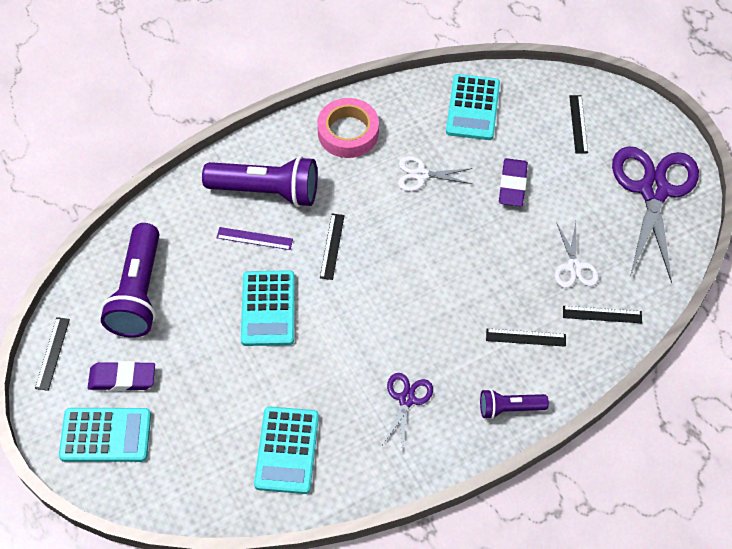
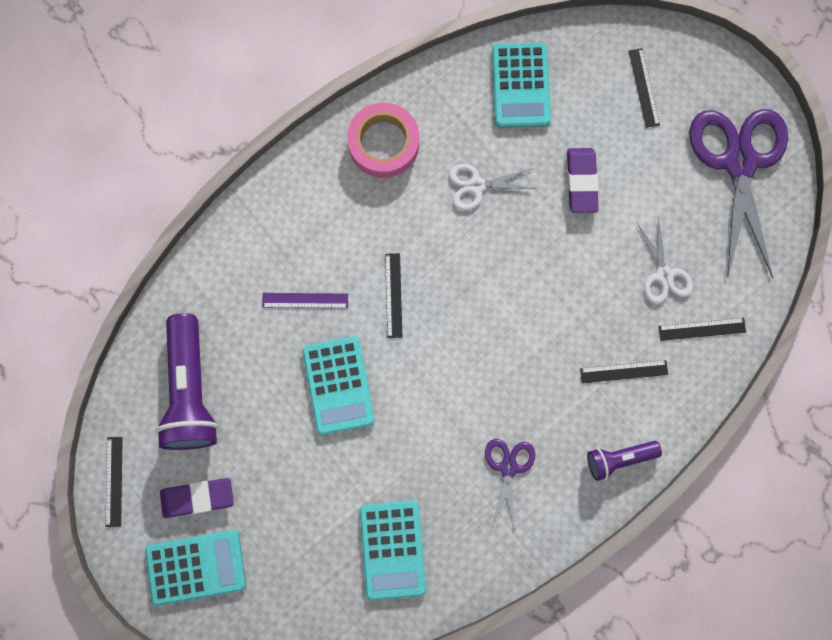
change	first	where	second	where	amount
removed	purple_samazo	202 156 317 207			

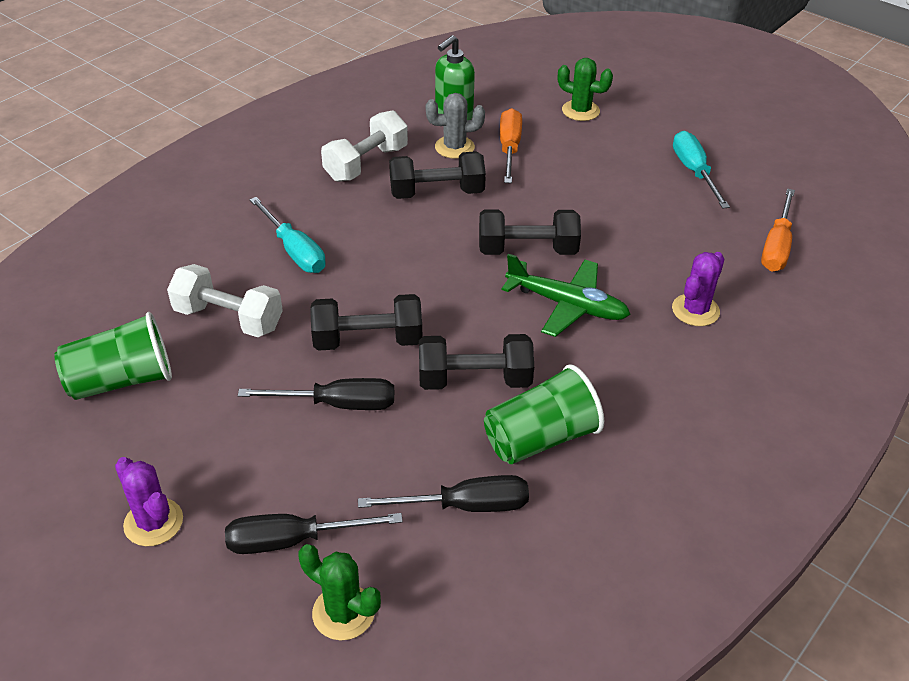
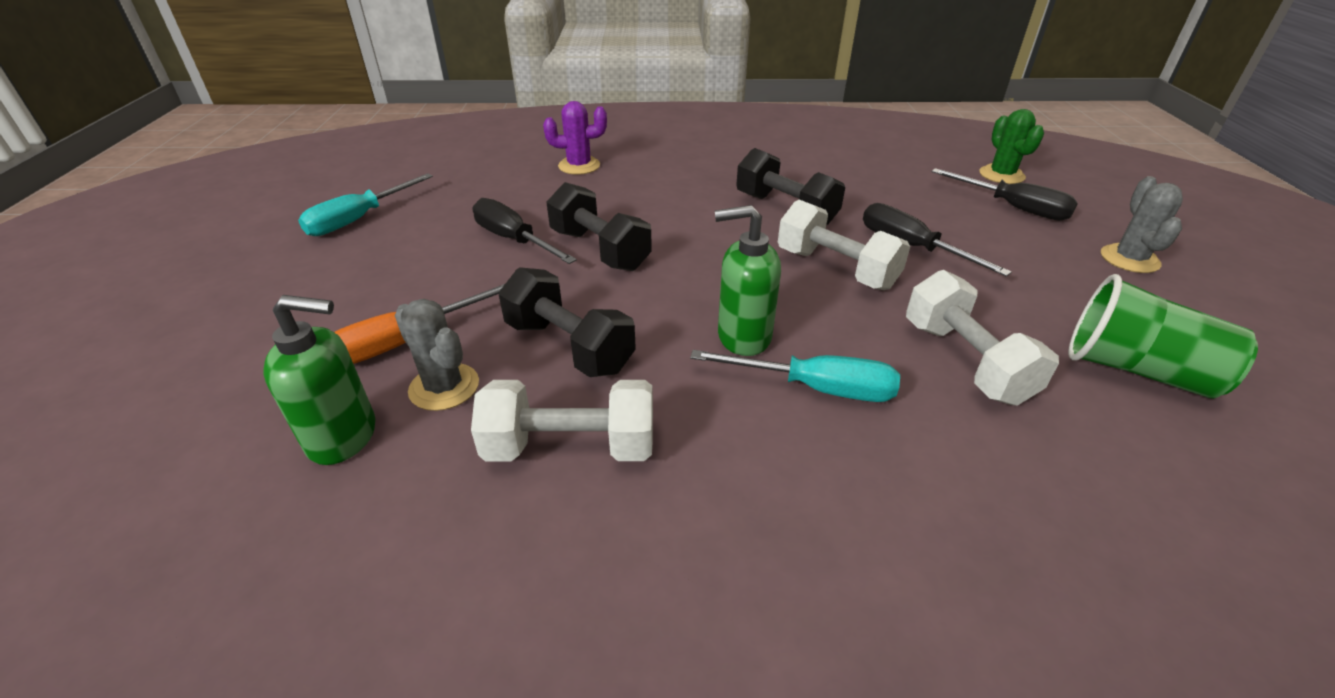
change	first	where	second	where	amount
recoloured	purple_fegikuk	115 457 183 546	grey_fegikuk	1101 176 1183 273	
turned	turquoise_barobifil	249 197 326 273		690 350 900 402	90 degrees clockwise
recoloured	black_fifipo	310 294 422 351	white_fifipo	778 200 910 290	
moved	black_barobifil	358 475 529 512		472 198 577 264	
removed	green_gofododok	484 364 604 464			
removed	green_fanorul	501 254 631 337			
removed	green_fegikuk	558 58 613 121			
removed	orange_barobifil	761 188 795 272			
added			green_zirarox	715 205 781 356	

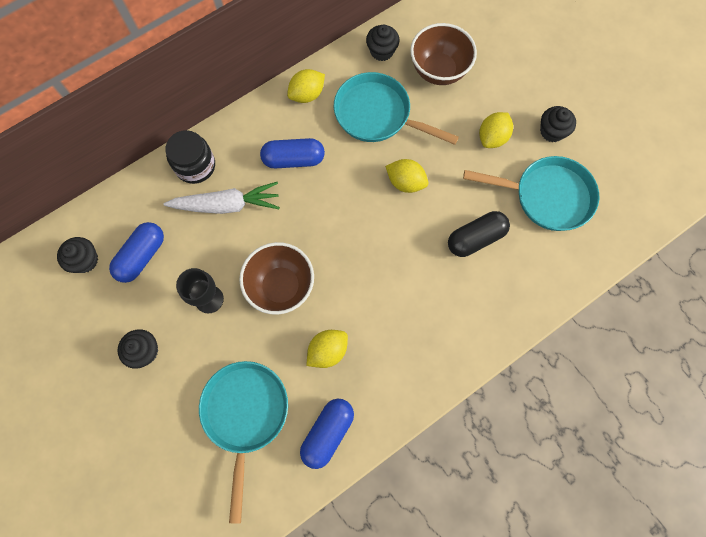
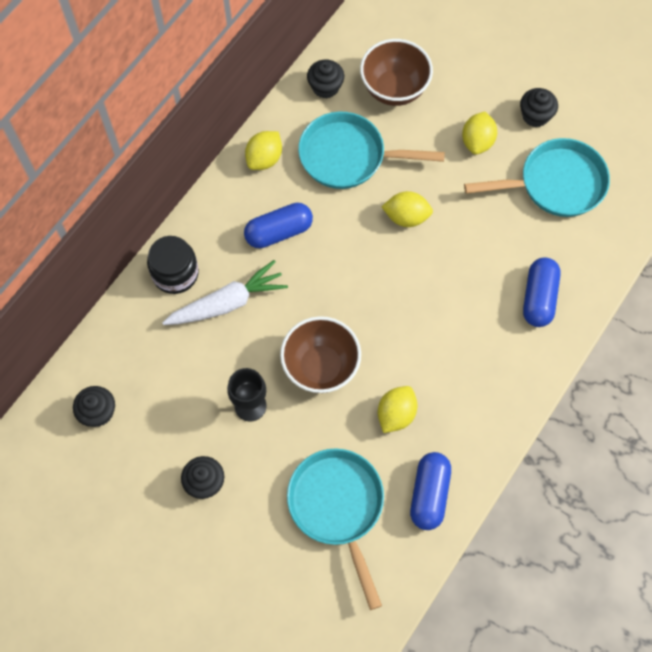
change	first	where	second	where	amount
moved	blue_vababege	109 222 164 283		523 258 561 327	
removed	black_vababege	448 211 510 257			

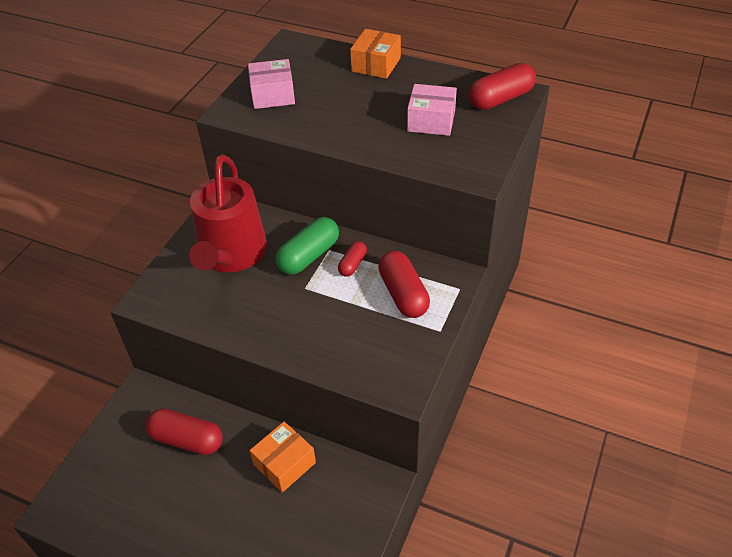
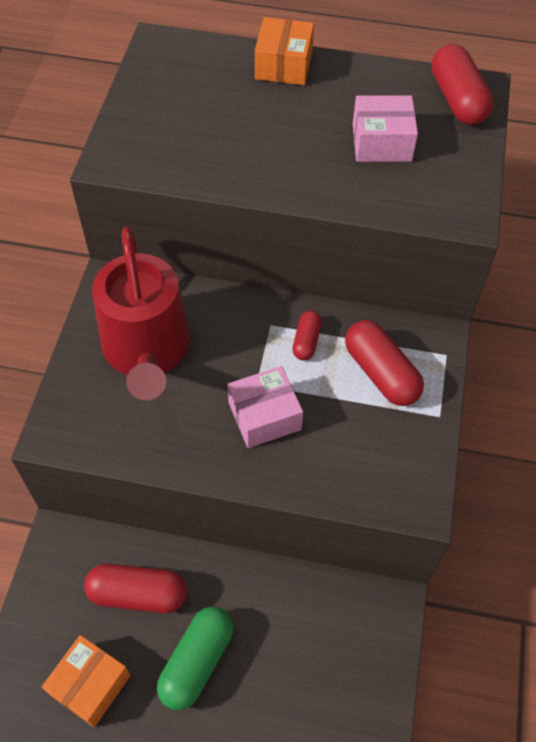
change	first	where	second	where	amount
moved	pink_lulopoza	248 59 295 109		227 366 303 448	
moved	orange_lulopoza	250 422 316 493		42 635 131 727	
moved	green_vababege	276 217 339 275		157 607 233 710	
turned	red_vababege	468 63 536 110		431 44 494 125	60 degrees counterclockwise

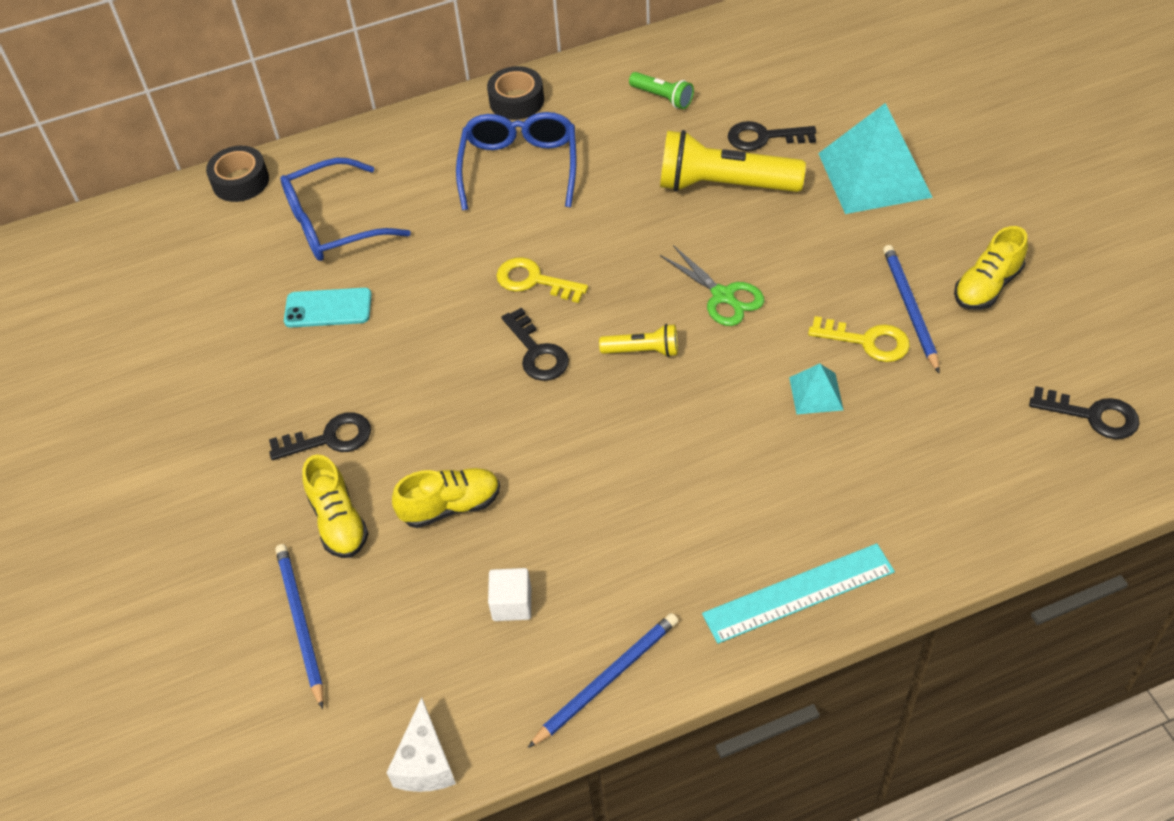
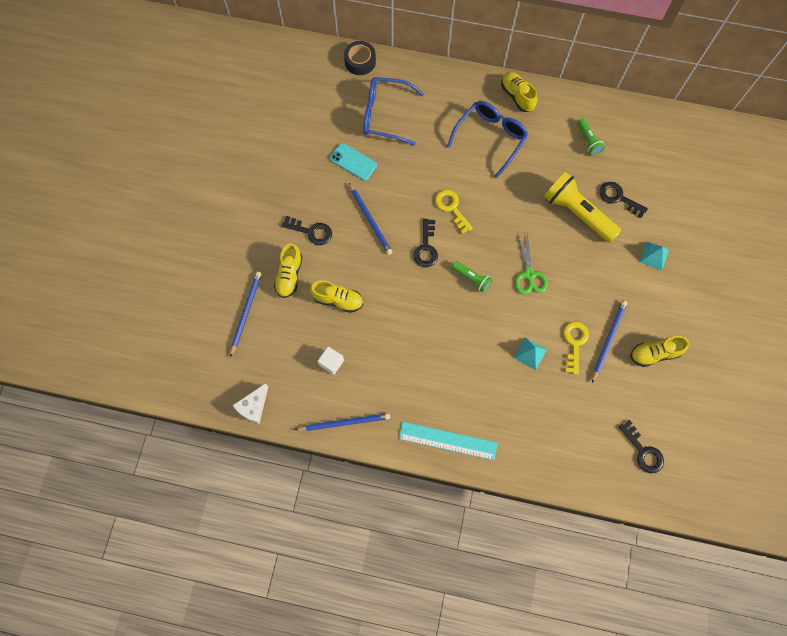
change	first	where	second	where	amount
replaced	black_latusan	487 66 544 120	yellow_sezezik	501 72 537 112	
recoloured	yellow_samazo	599 324 678 357	green_samazo	452 261 492 293	
turned	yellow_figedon	808 316 910 362		563 321 589 375	135 degrees counterclockwise
resized	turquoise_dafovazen	818 103 933 214		639 242 669 271	x0.46
added			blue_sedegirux	349 183 393 255	

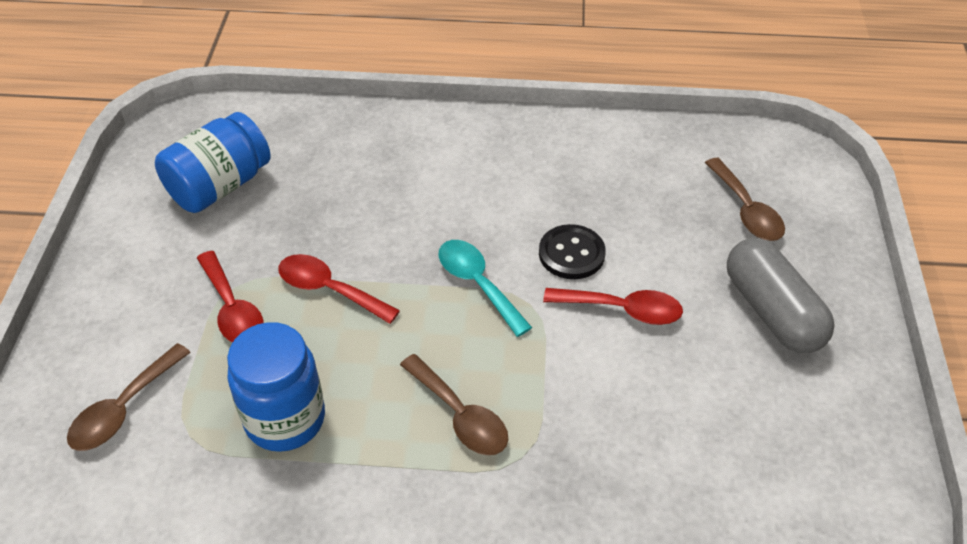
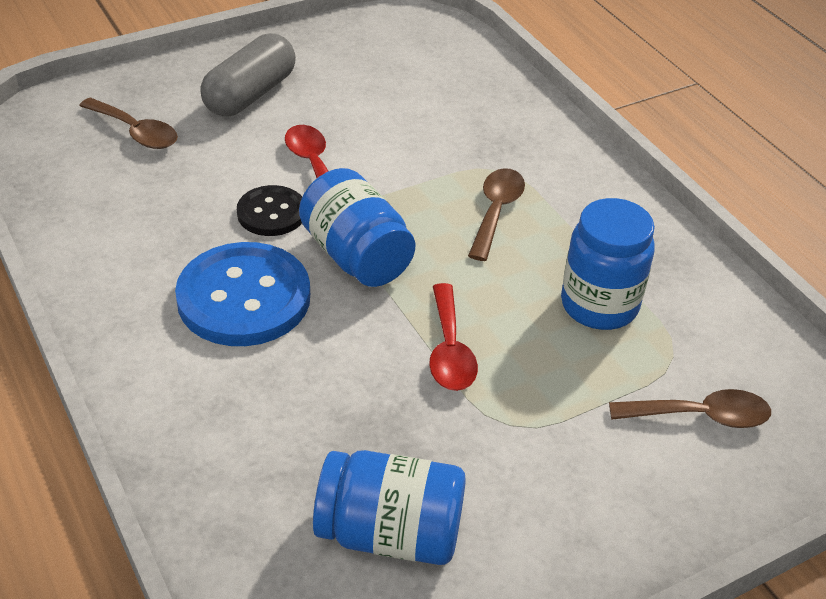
change	first	where	second	where	amount
removed	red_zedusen	197 251 264 342			
replaced	turquoise_zedusen	439 240 532 337	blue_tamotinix	299 168 415 287	
turned	brown_zedusen	705 158 785 241		79 97 178 149	90 degrees clockwise
added			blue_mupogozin	175 242 310 346	

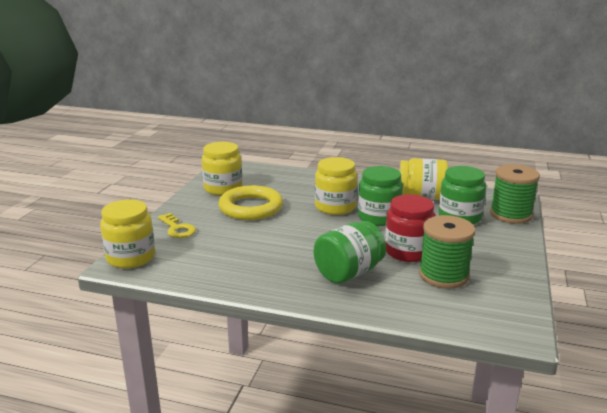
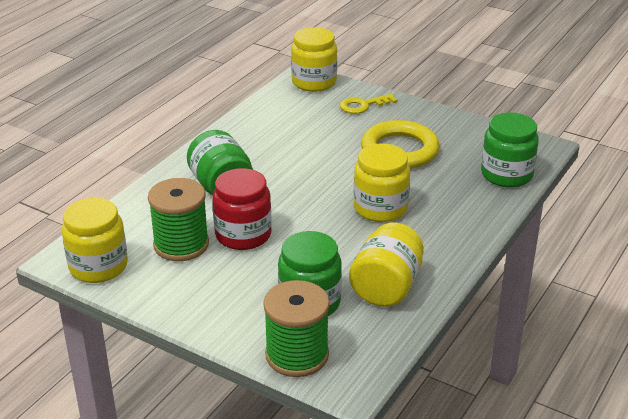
change	first	where	second	where	amount
moved	yellow_tamotinix	202 142 242 195		62 198 128 283	
moved	green_tamotinix	358 166 403 226		481 113 539 187	

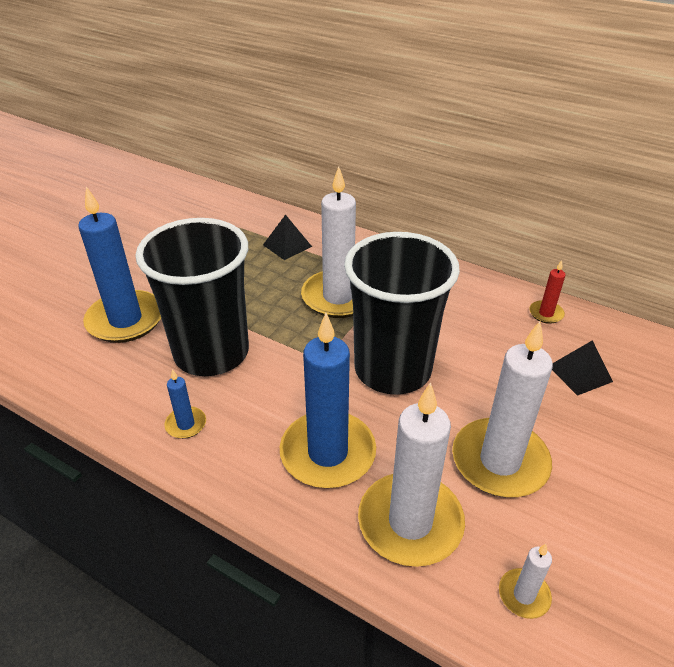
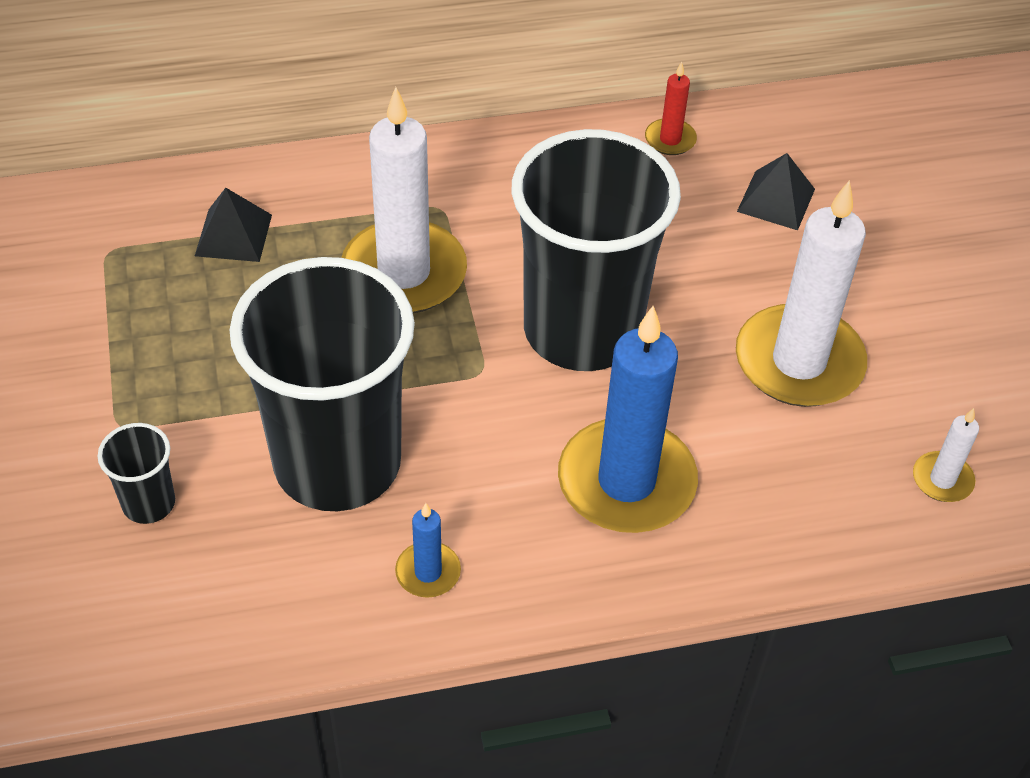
change	first	where	second	where	amount
replaced	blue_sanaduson	78 186 161 343	black_gofododok	98 423 175 524	
removed	white_sanaduson	358 382 465 567			

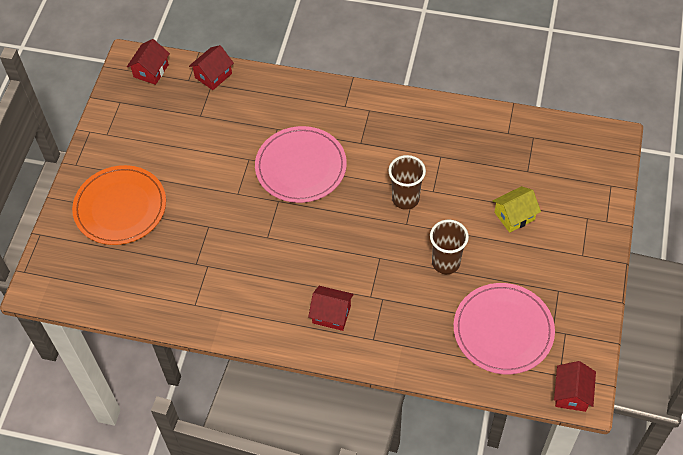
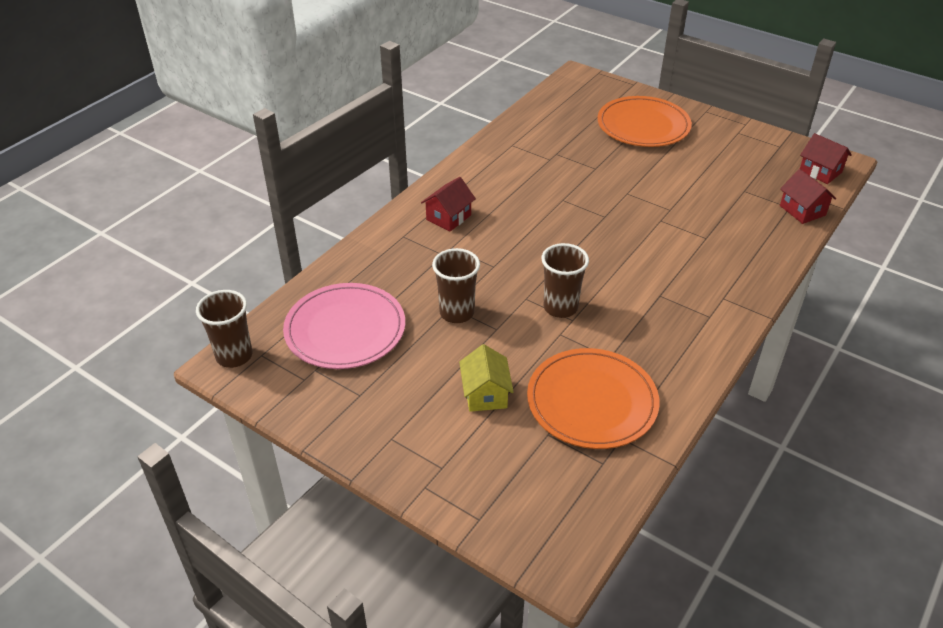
change	first	where	second	where	amount
removed	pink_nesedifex	255 126 347 203			
replaced	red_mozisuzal	554 361 596 412	brown_gofododok	196 290 252 368	
added			orange_nesedifex	527 348 659 449	

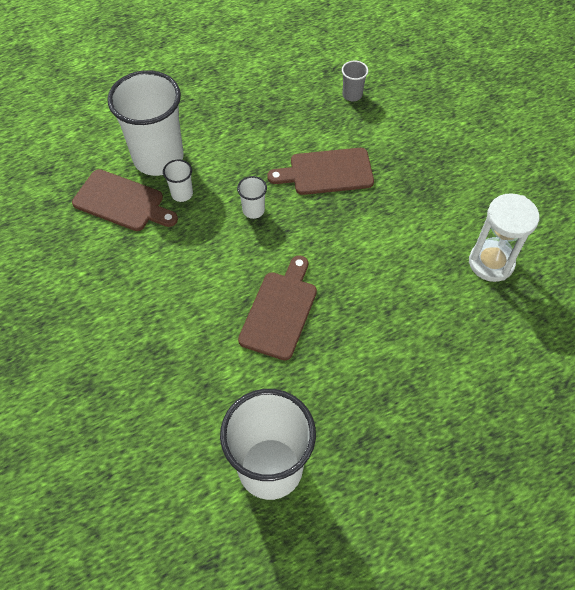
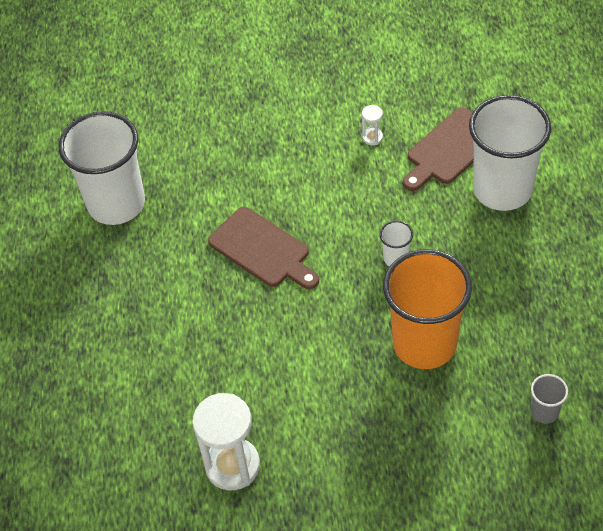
change	first	where	second	where	amount
removed	white_gofododok	163 159 193 202			
replaced	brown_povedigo	267 148 374 195	orange_gofododok	383 249 472 369	
added			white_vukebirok	362 105 383 145	

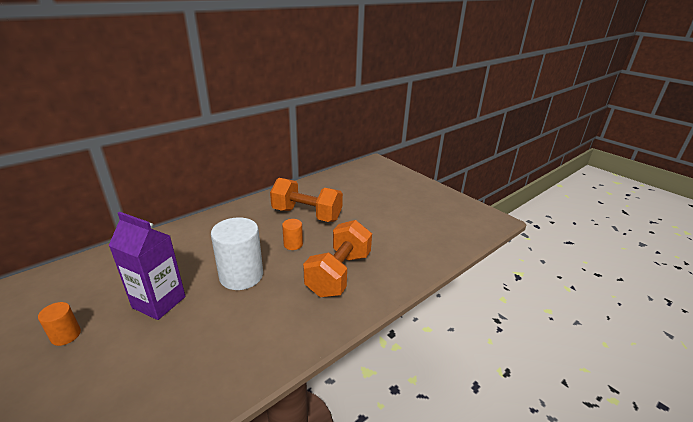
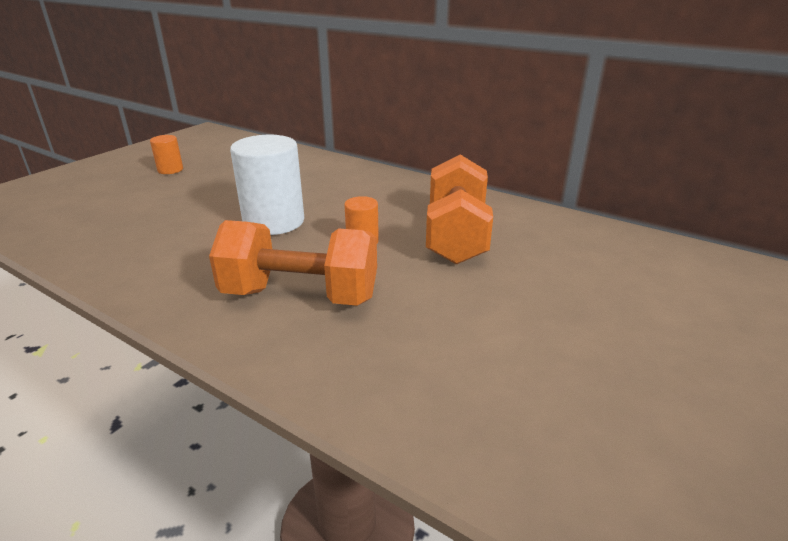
change	first	where	second	where	amount
removed	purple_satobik	109 212 186 320			

